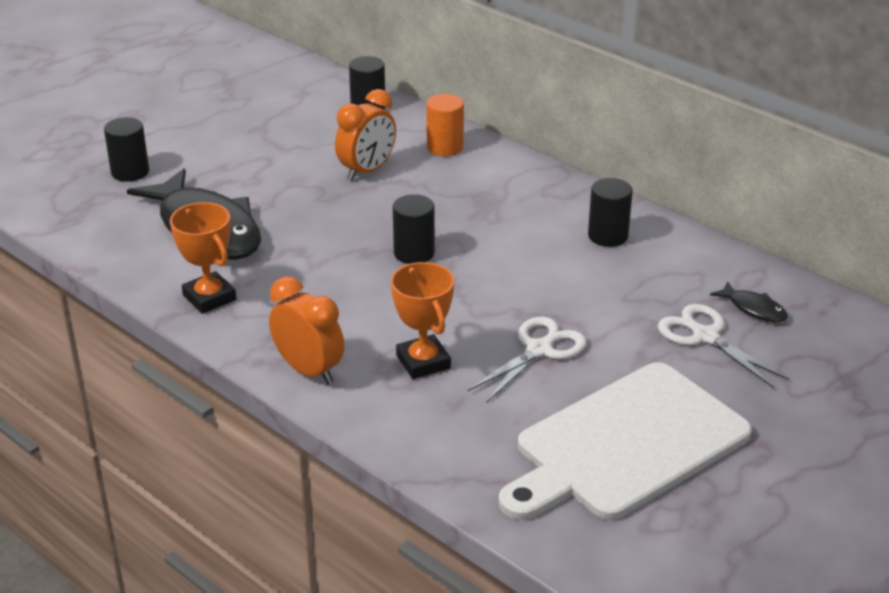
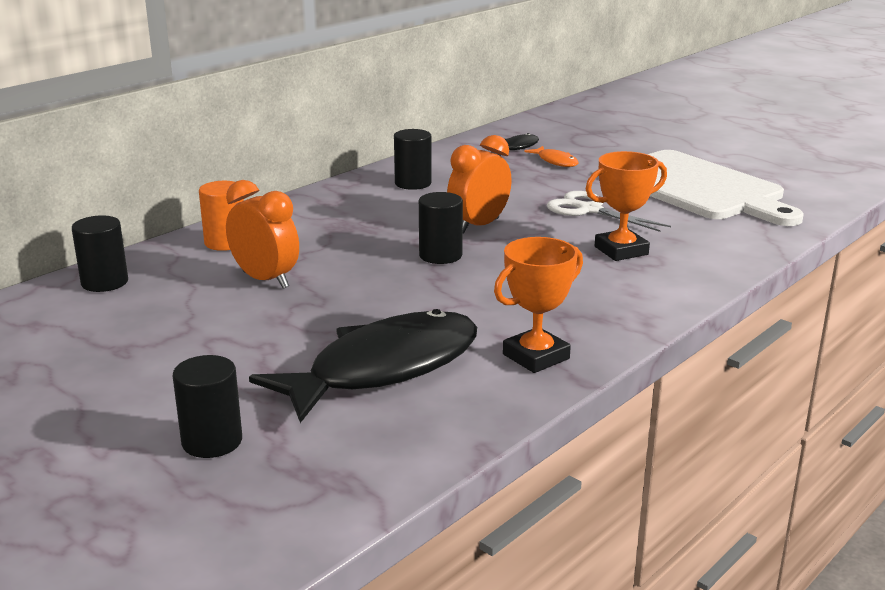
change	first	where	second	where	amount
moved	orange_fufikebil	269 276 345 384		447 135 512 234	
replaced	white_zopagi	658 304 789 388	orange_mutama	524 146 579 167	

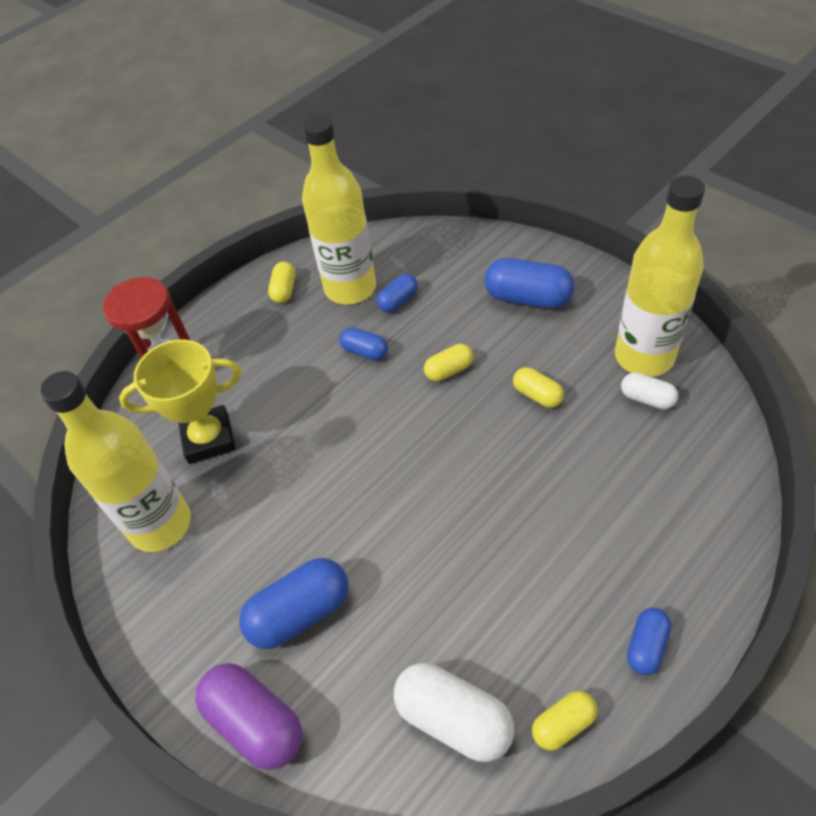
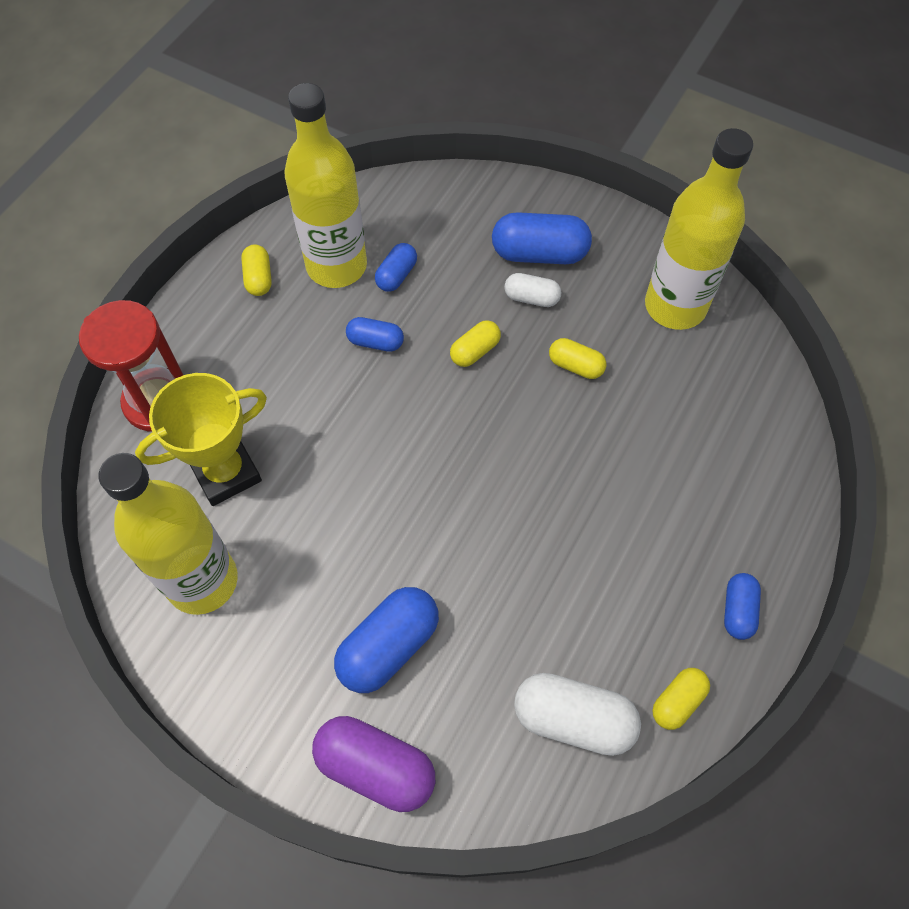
change	first	where	second	where	amount
moved	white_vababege	621 372 679 409		504 273 561 307	

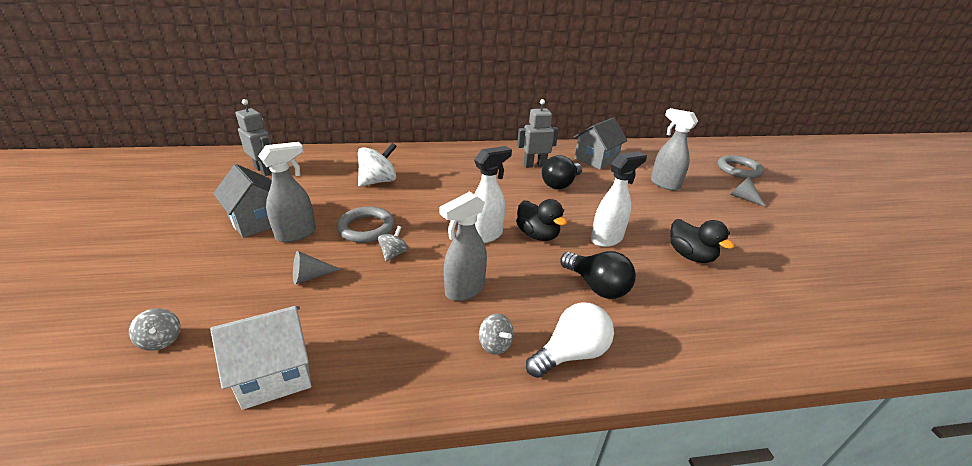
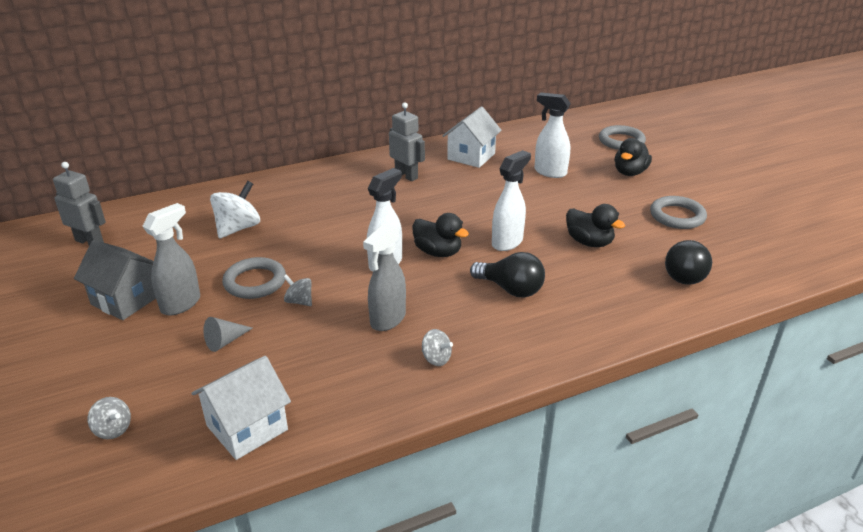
change	first	where	second	where	amount
turned	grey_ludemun	378 226 408 262		284 274 312 306	60 degrees counterclockwise
turned	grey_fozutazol	517 99 559 168		389 103 425 181	75 degrees clockwise
removed	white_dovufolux	526 303 614 378			
moved	black_dovufolux	542 155 582 189		665 240 712 285	
recoloured	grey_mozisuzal	574 117 628 170	white_mozisuzal	443 106 502 168	
recoloured	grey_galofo	651 108 698 191	white_galofo	535 93 571 178	
replaced	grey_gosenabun	730 177 766 207	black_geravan	614 138 652 176	
added			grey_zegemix	650 196 707 229	

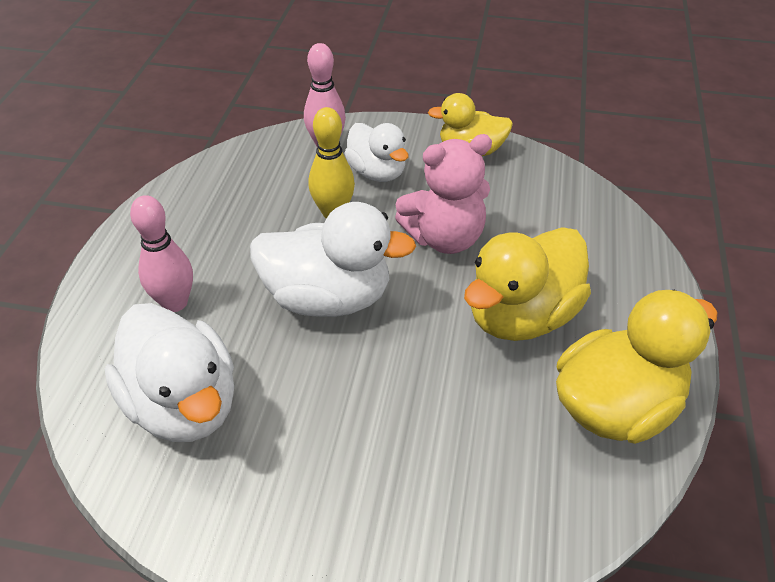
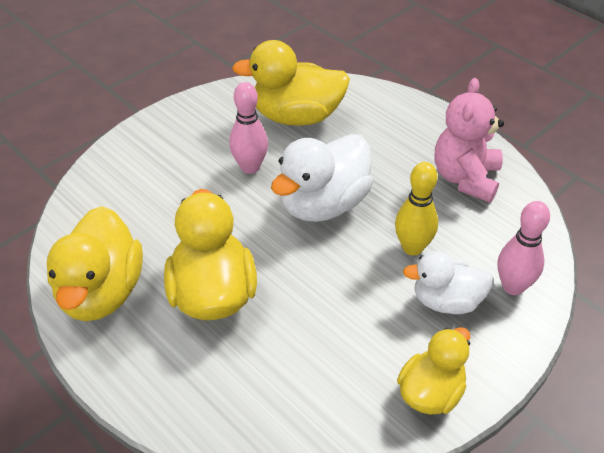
change	first	where	second	where	amount
recoloured	white_geravan	105 303 234 442	yellow_geravan	232 40 350 126	
moved	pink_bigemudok	130 195 193 312		229 82 268 174	
moved	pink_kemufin	395 134 492 254		435 78 504 203	

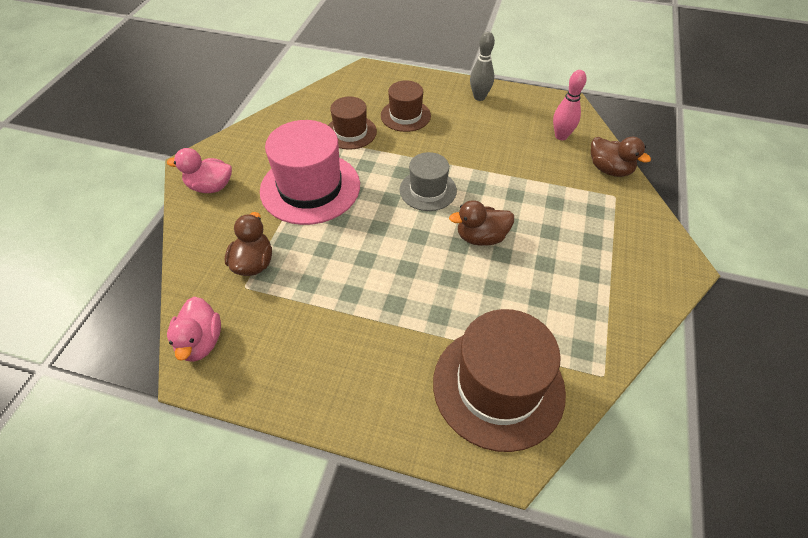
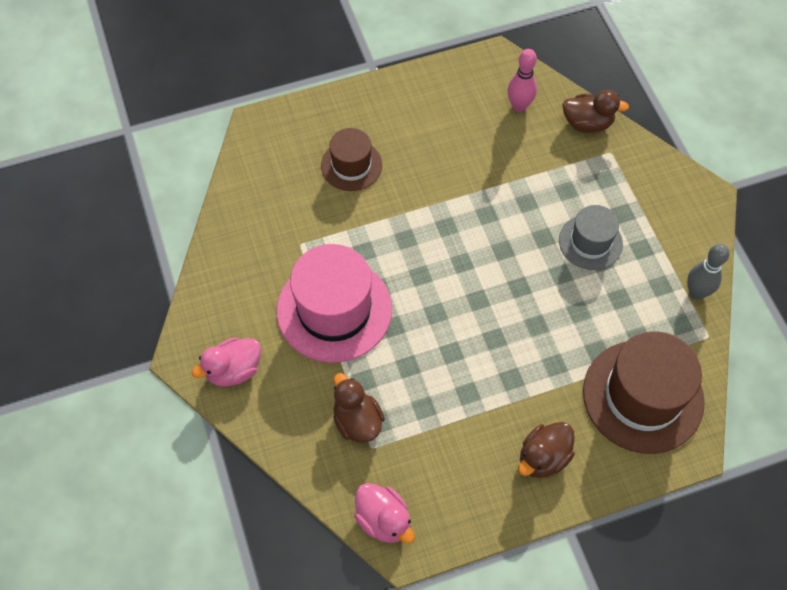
change	first	where	second	where	amount
removed	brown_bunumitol	328 97 377 150			
moved	grey_bunumitol	400 152 457 211		559 205 623 270	
moved	brown_geravan	449 200 514 246		518 422 575 478	
moved	grey_bigemudok	470 32 495 101		687 244 730 300	

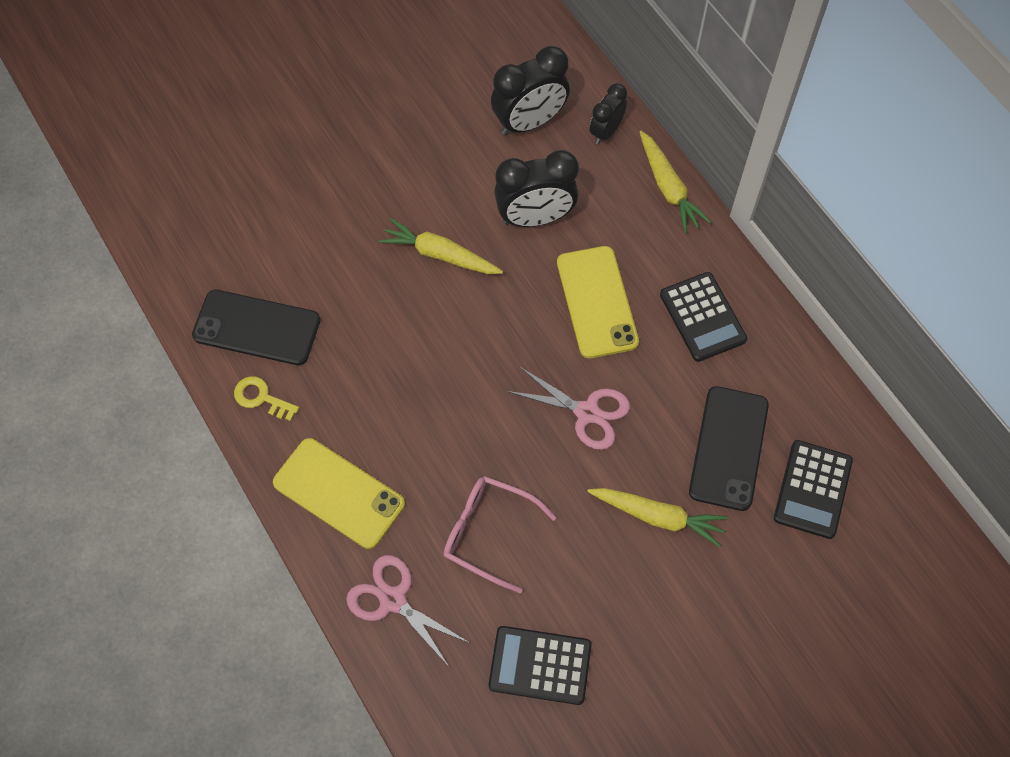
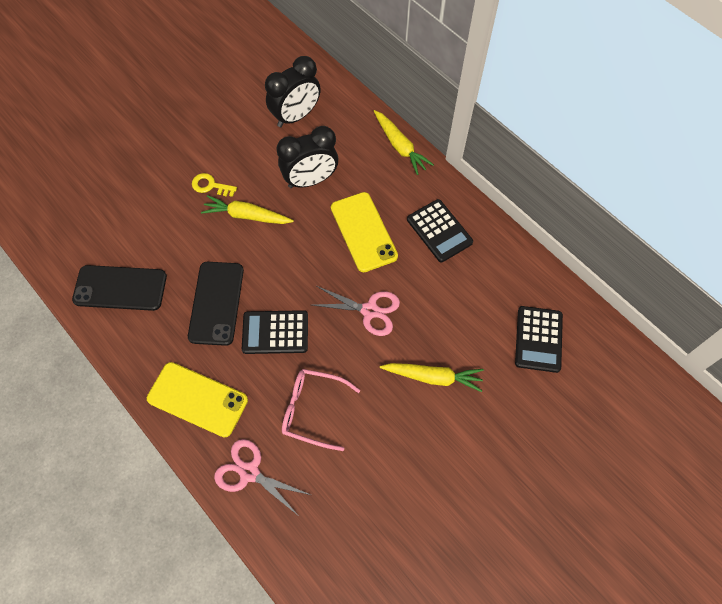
change	first	where	second	where	amount
moved	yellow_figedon	234 376 299 421		192 173 237 197	
moved	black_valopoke	489 626 591 705		242 310 308 354	
removed	black_fufikebil	590 83 627 145			
moved	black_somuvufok	689 386 769 511		188 262 244 346	

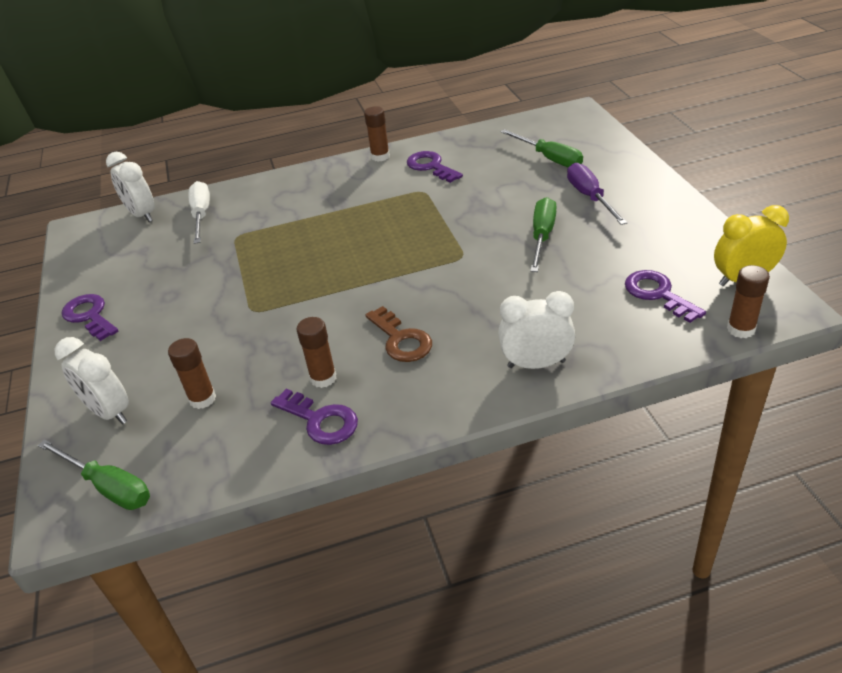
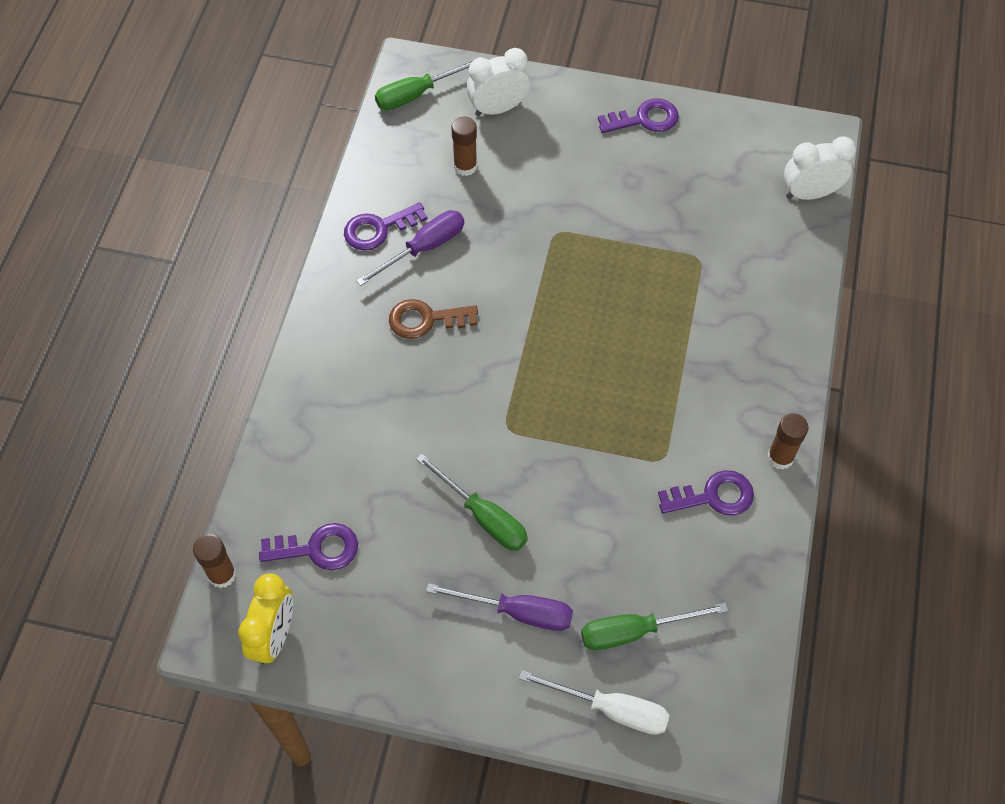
change	first	where	second	where	amount
moved	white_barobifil	189 181 210 244		519 670 670 735	
replaced	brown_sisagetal	297 317 336 388	purple_barobifil	356 210 464 286	
removed	white_fufikebil	498 291 575 369			

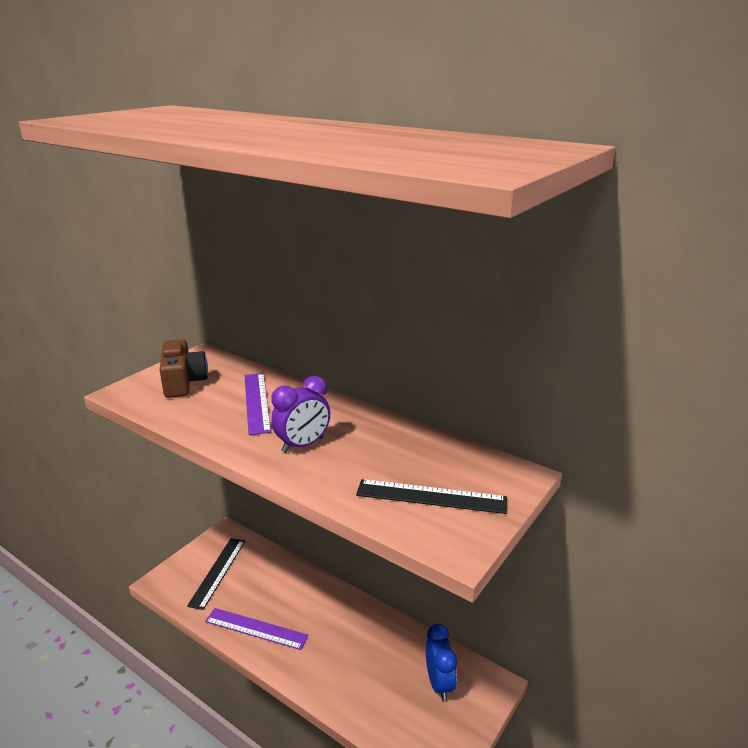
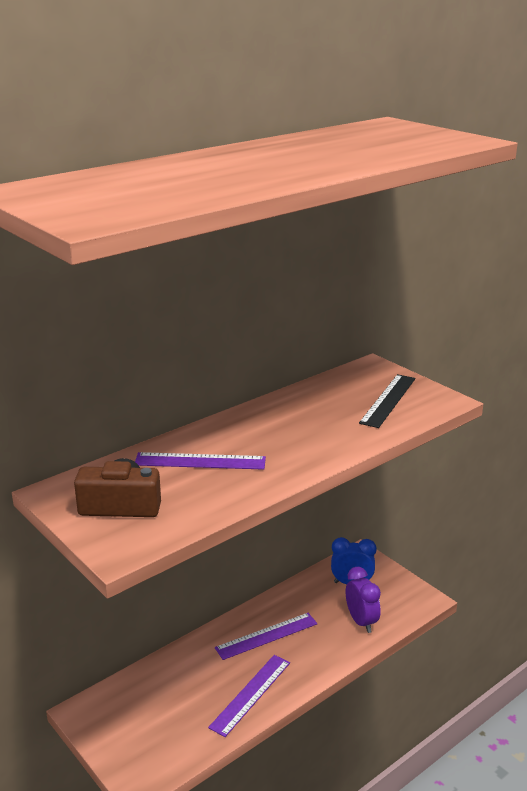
change	first	where	second	where	amount
removed	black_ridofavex	187 538 245 610			
moved	purple_fufikebil	271 376 330 453		346 567 381 633	
added			purple_ridofavex	215 613 317 660	

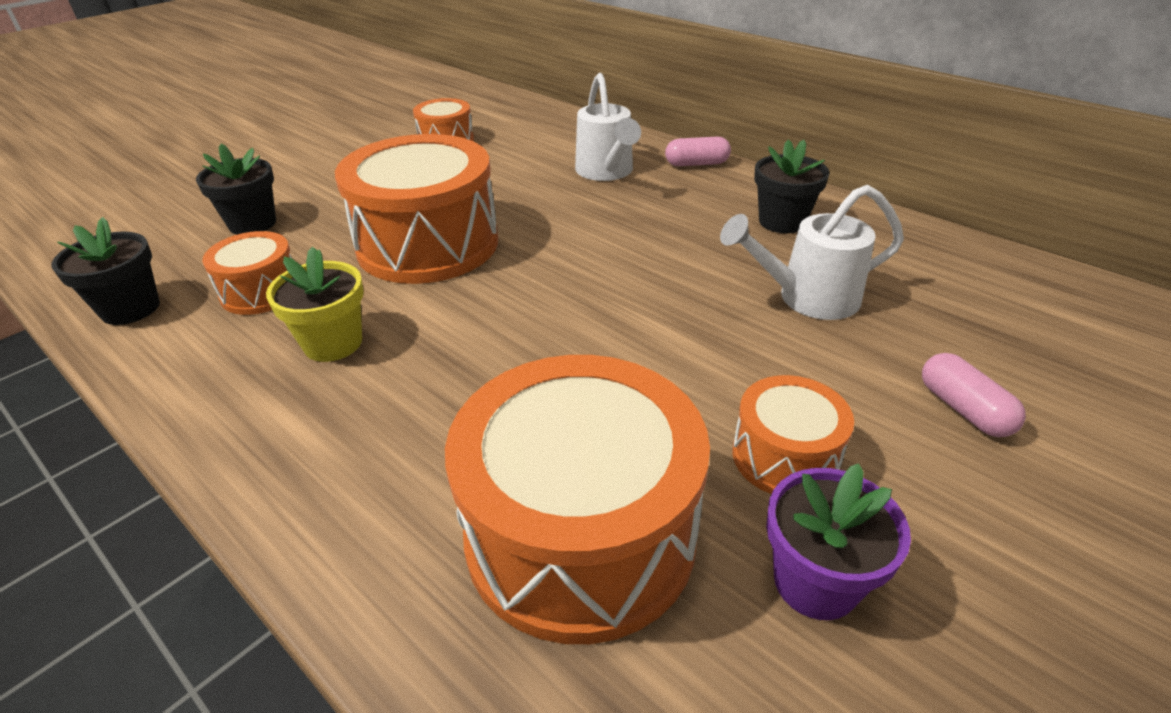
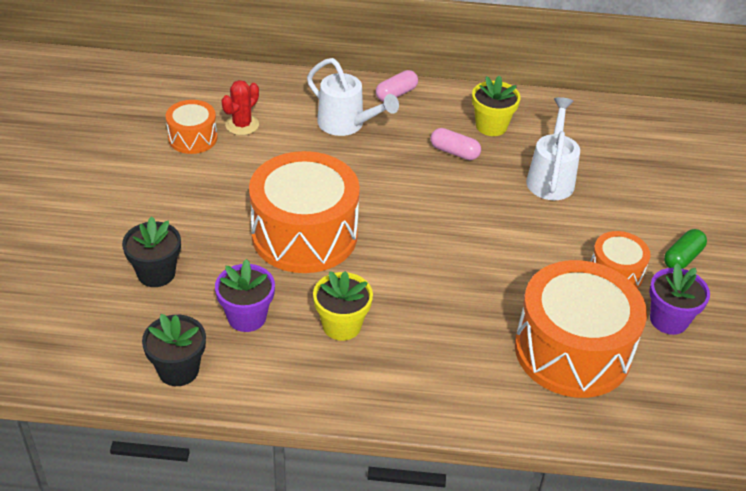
change	first	where	second	where	amount
replaced	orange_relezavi	202 231 292 315	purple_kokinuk	215 259 275 332	
turned	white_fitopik	720 185 904 320		526 97 580 200	150 degrees clockwise
recoloured	black_kokinuk	754 139 830 233	yellow_kokinuk	472 75 521 136	
moved	pink_vababege	922 353 1026 437		431 128 481 160	
added			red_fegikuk	221 80 259 135	
added			green_vababege	664 229 707 269	

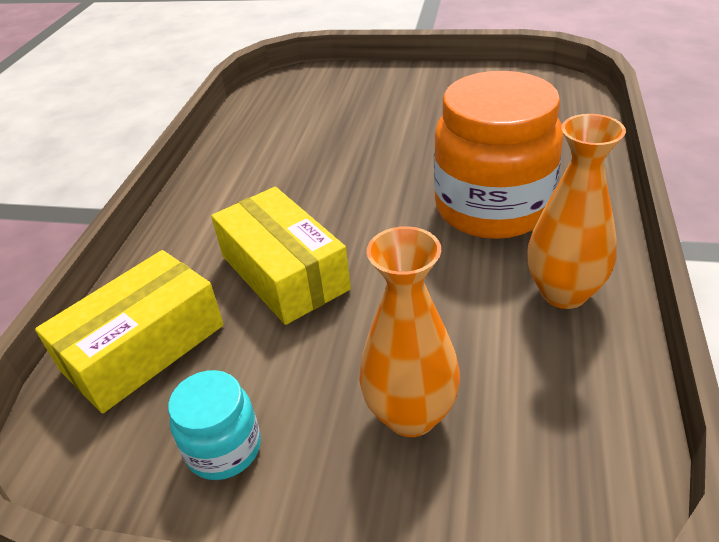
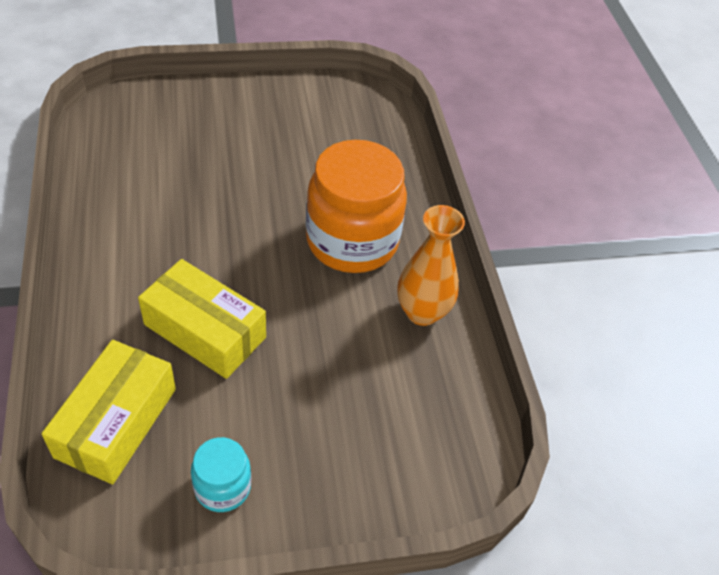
change	first	where	second	where	amount
removed	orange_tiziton	359 226 460 437			

